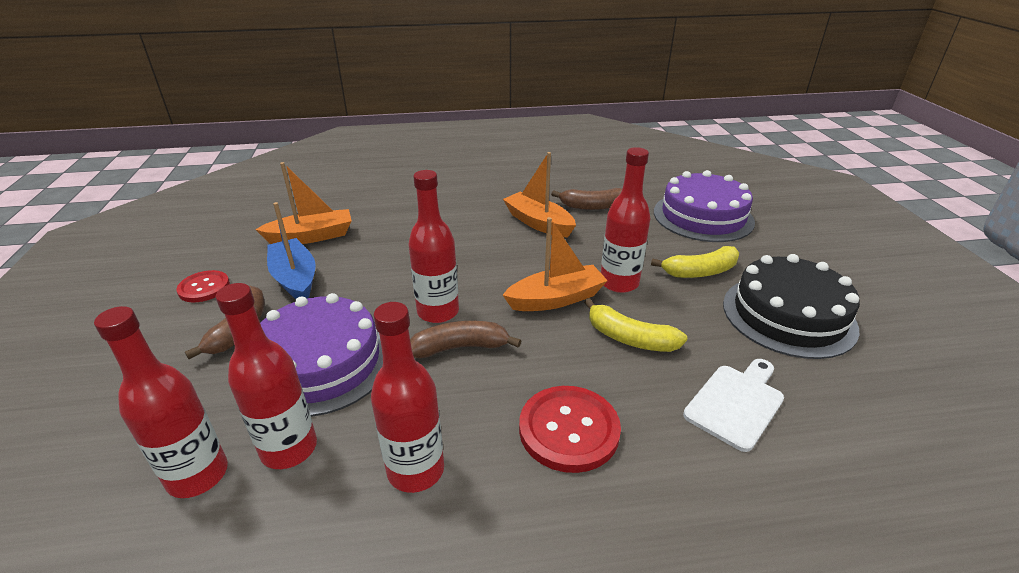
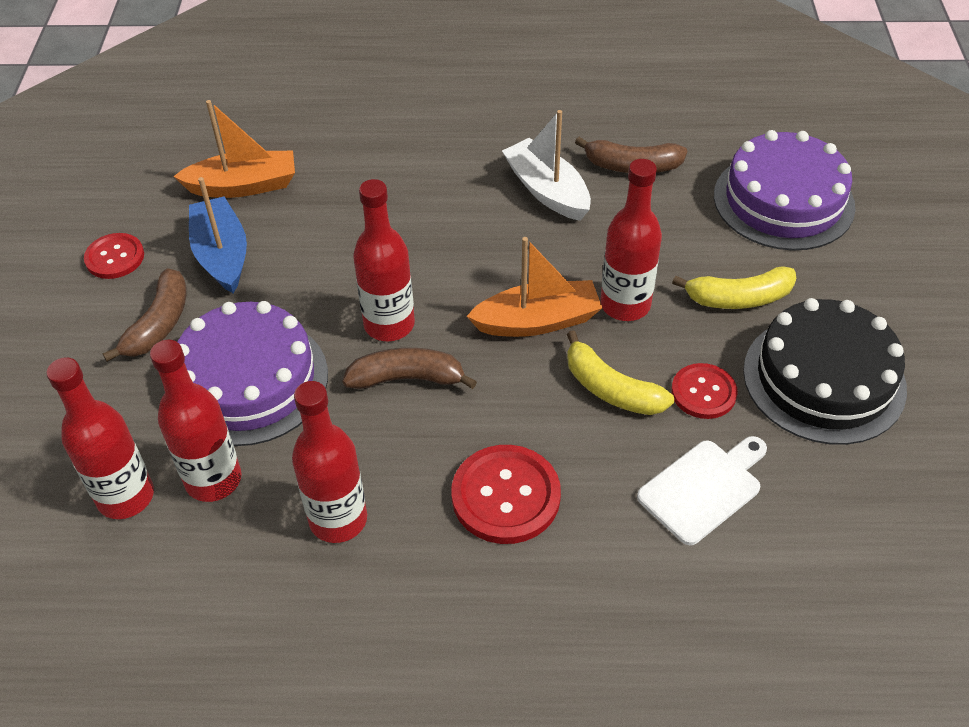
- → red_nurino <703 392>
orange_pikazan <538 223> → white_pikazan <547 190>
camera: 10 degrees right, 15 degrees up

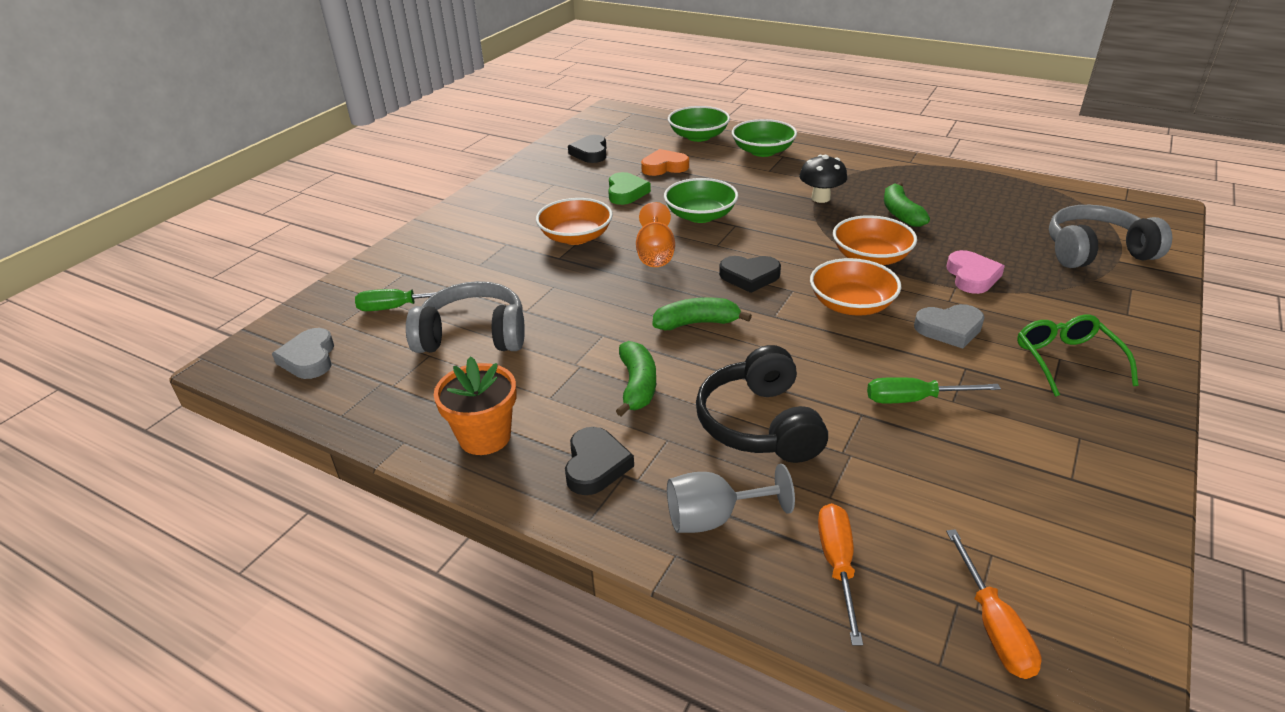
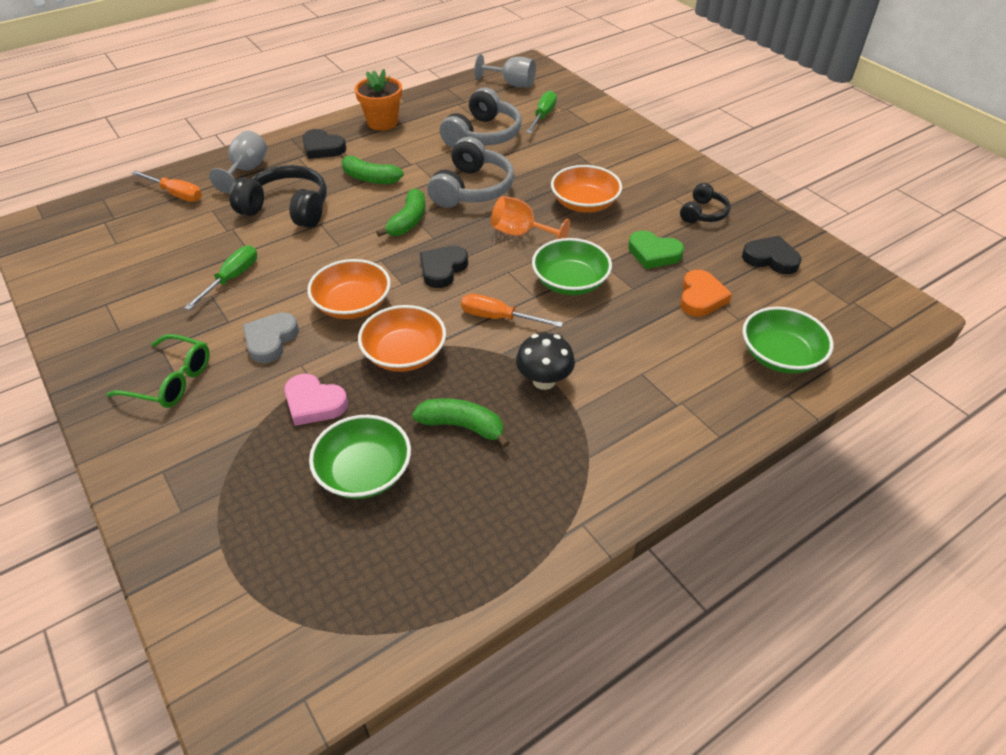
- → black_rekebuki <703 213>
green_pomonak <763 151> → green_pomonak <364 472>, moved
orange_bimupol <993 625> → orange_bimupol <499 318>, moved
grey_rekebuki <1095 252> → grey_rekebuki <472 189>, moved
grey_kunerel <309 358> → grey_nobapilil <511 84>
camera: 115 degrees right, 10 degrees up

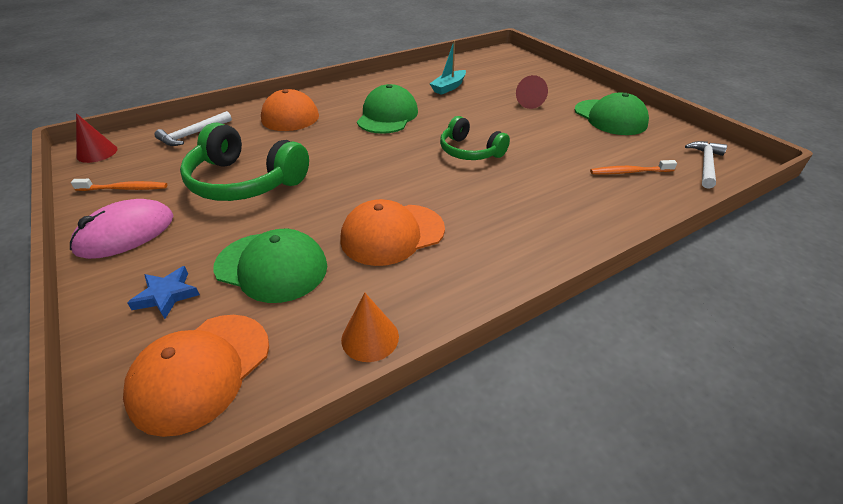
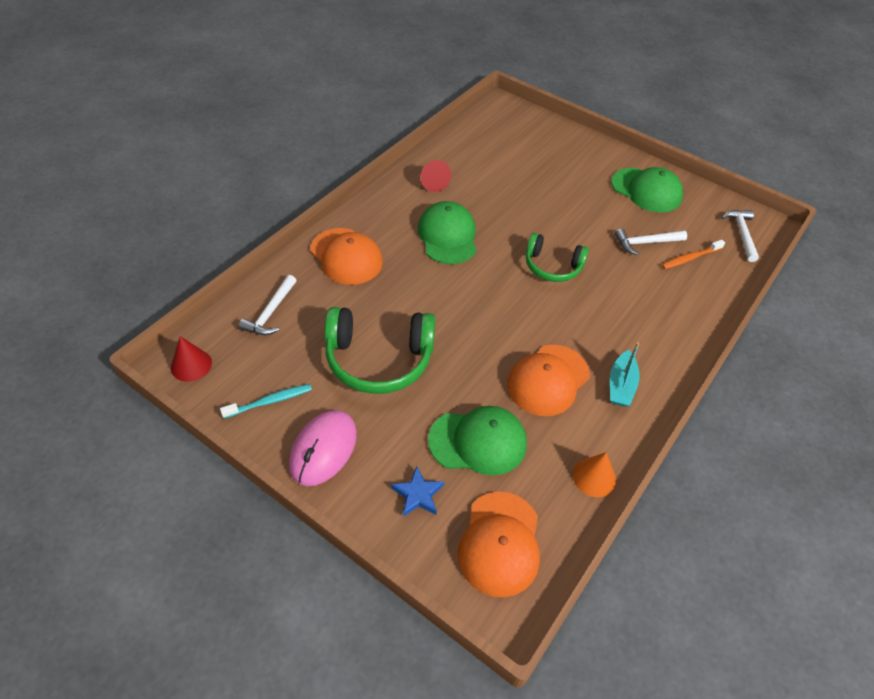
- → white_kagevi <646 243>
turquoise_pikazan <449 87> → turquoise_pikazan <621 385>, moved
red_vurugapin <528 102> → red_vurugapin <432 182>, moved
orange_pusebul <124 188> → turquoise_pusebul <270 401>
camera: 25 degrees left, 10 degrees up

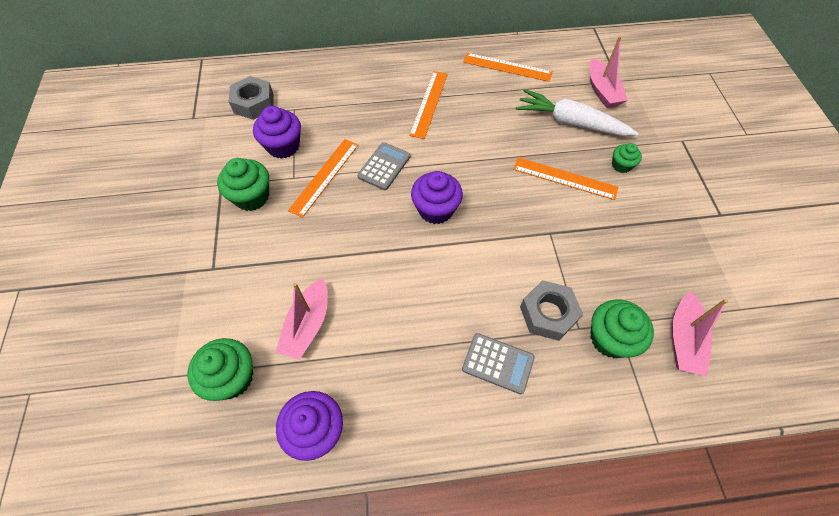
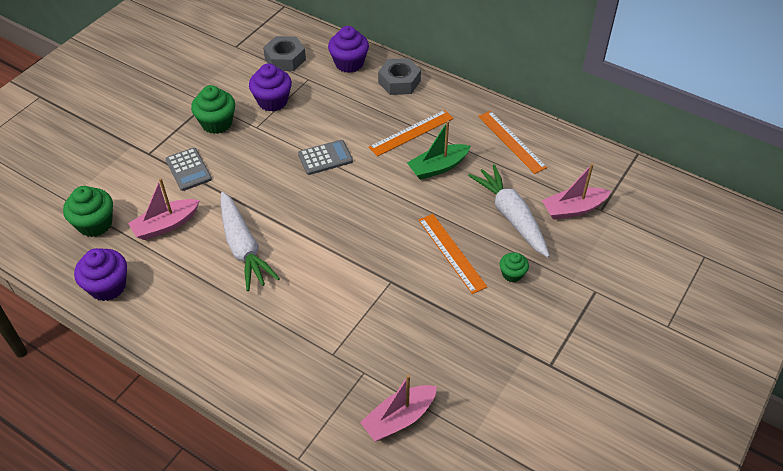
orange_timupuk <324 176> → -
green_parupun <610 339> → -
- → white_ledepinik <243 247>
- → green_pikazan <438 167>
purple_parupun <436 210> → purple_parupun <349 63>, moved
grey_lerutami <498 363> → grey_lerutami <188 169>, moved
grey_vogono <548 314> → grey_vogono <399 82>, moved
pink_pikazan <602 91> → pink_pikazan <573 209>, 45 degrees clockwise
camera: 40 degrees right, 10 degrees down

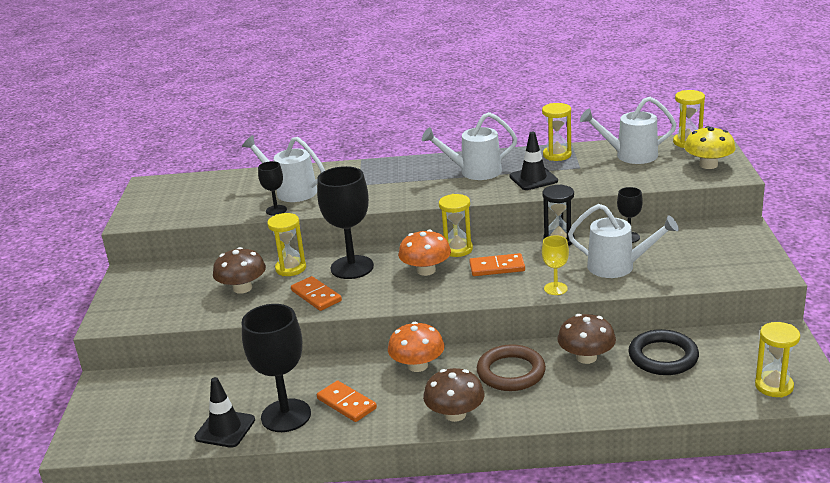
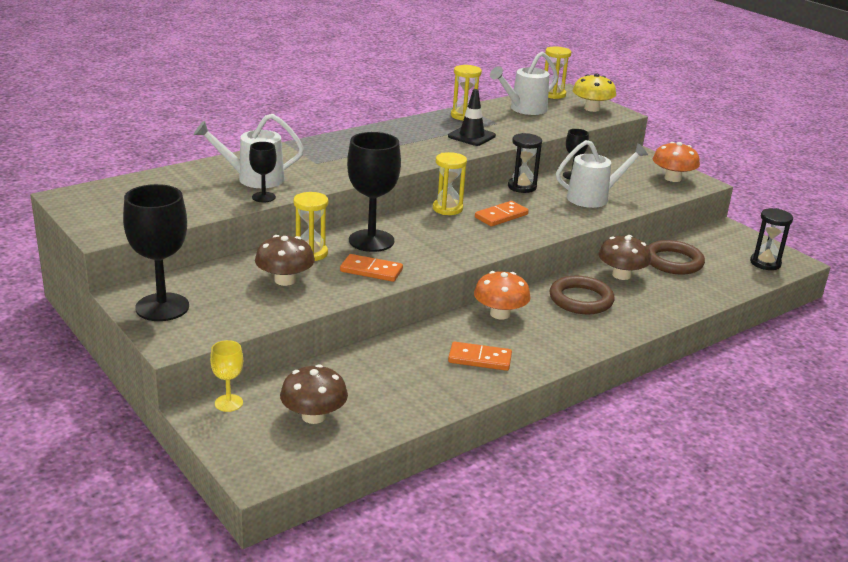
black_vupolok <225 429> → -
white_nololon <474 172> → -
black_nobapilil <286 415> → black_nobapilil <162 307>, moved
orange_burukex <426 270> → orange_burukex <672 178>, moved
brown_burukex <455 414> → brown_burukex <314 416>, moved
yellow_nobapilil <555 288> → yellow_nobapilil <228 403>, moved
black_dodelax <663 357> → brown_dodelax <673 262>
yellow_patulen <774 386> → black_patulen <765 263>
camera: 40 degrees left, 0 degrees up

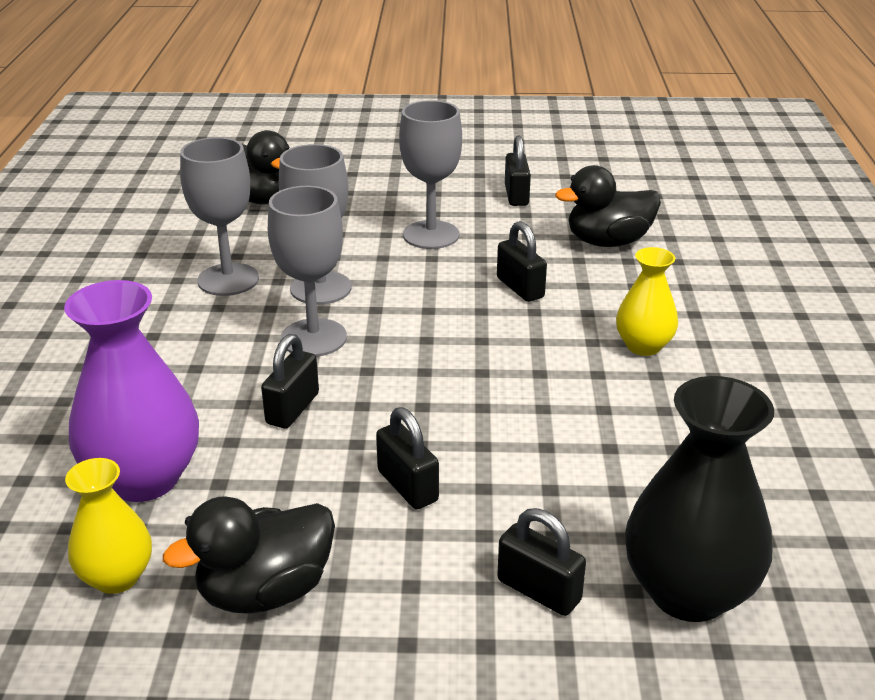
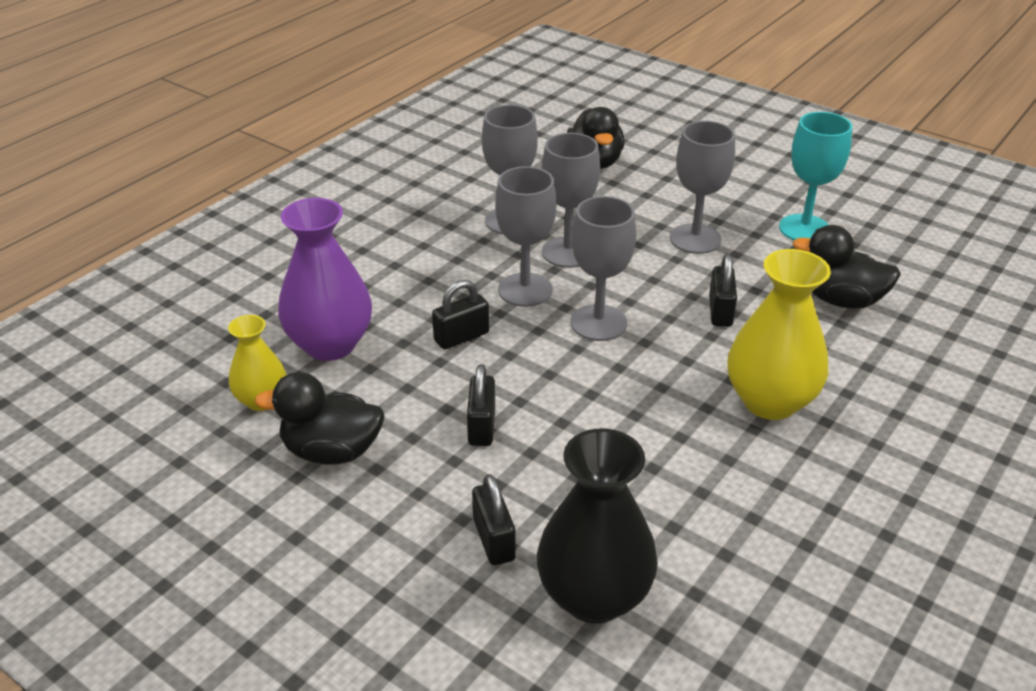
- → grey_nobapilil <598 323>
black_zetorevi <516 195> → turquoise_nobapilil <804 229>
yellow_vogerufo <643 346> → yellow_vogerufo <770 401>, x1.72
camera: 35 degrees right, 5 degrees up

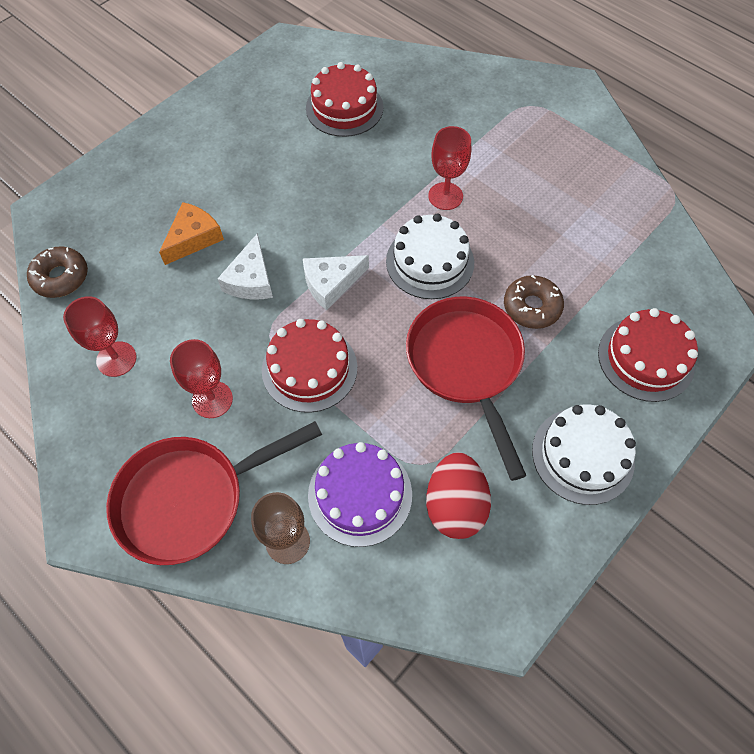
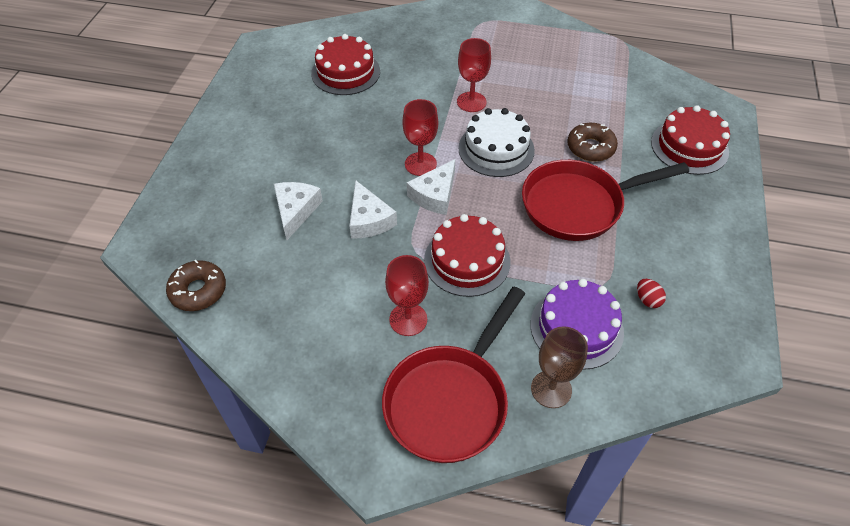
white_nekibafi <582 455> → -
red_nobapilil <116 359> → red_nobapilil <420 164>, moved
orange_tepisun <193 238> → white_tepisun <296 211>
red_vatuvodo <466 365> → red_vatuvodo <578 205>, 60 degrees counterclockwise
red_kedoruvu <455 505> → red_kedoruvu <647 300>, x0.45
camera: 30 degrees left, 10 degrees down

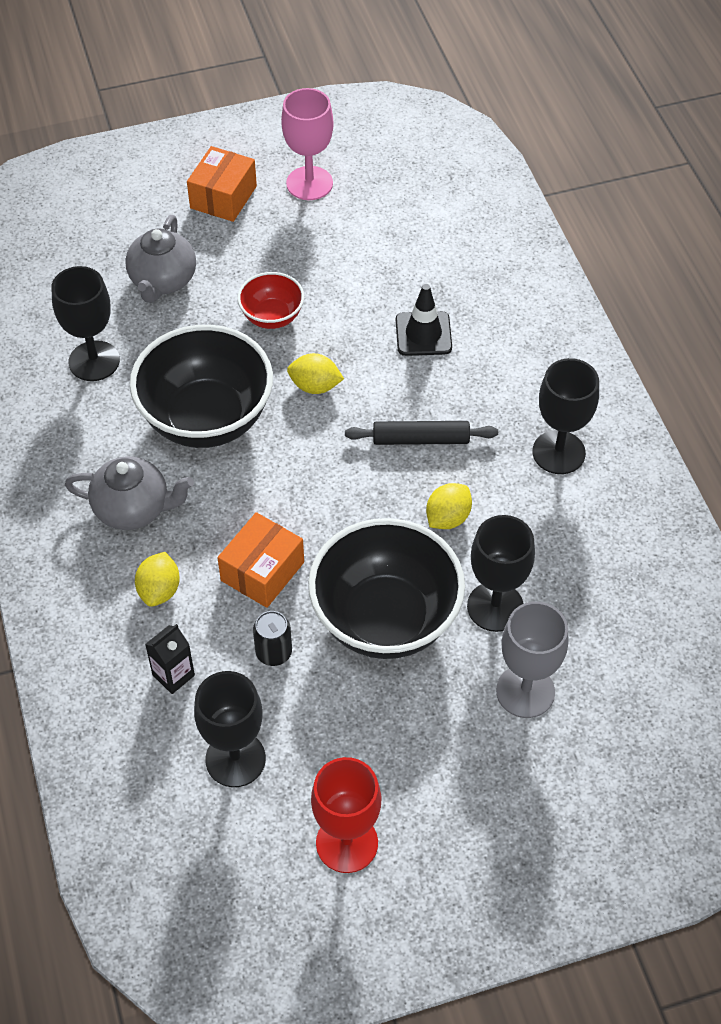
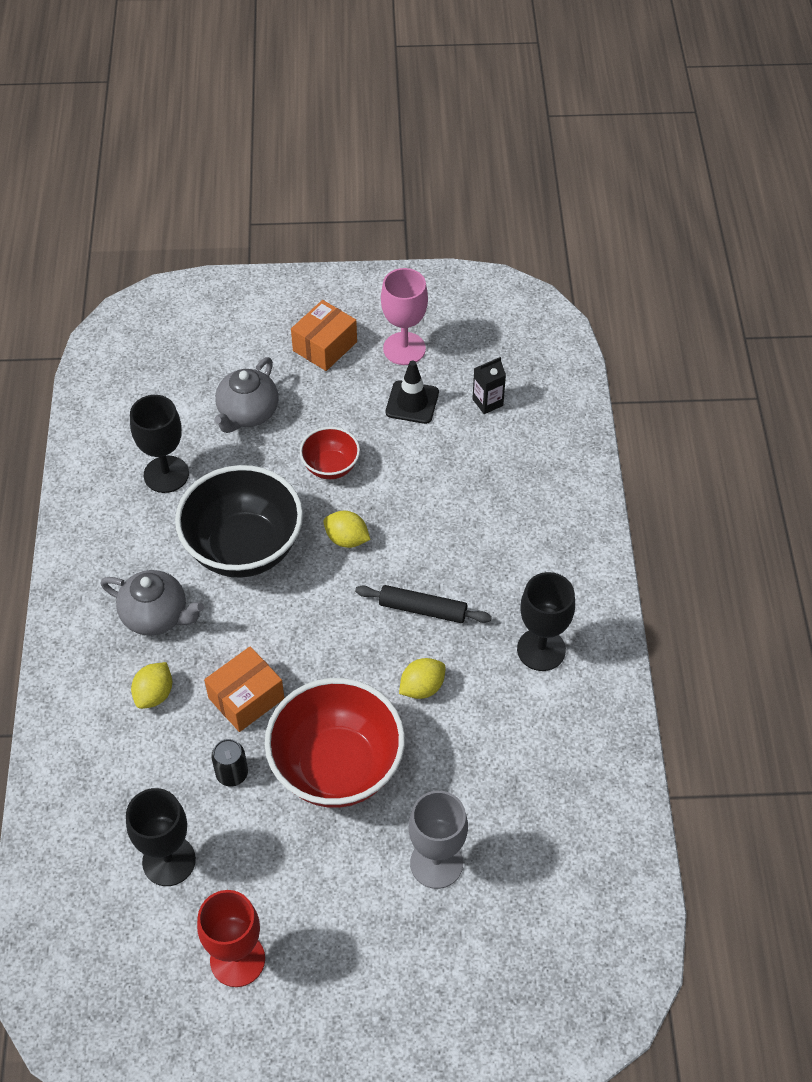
black_nobapilil <495 607> → -
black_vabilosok <173 675> → black_vabilosok <487 402>, moved
black_vupolok <423 334> → black_vupolok <412 402>, moved
black_pomonak <385 619> → red_pomonak <337 767>
camera: 15 degrees right, 0 degrees up

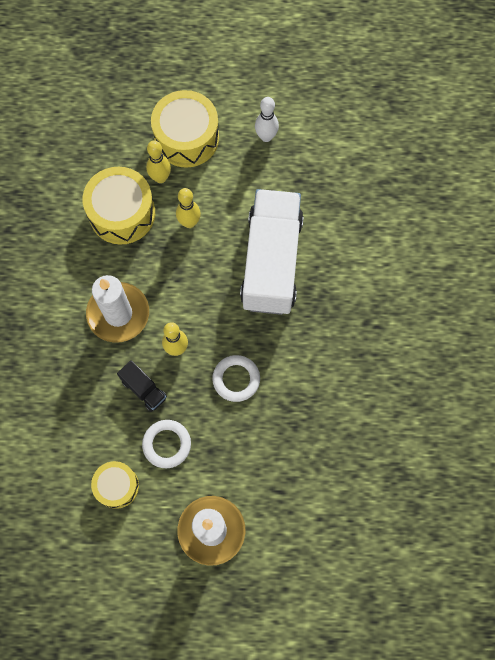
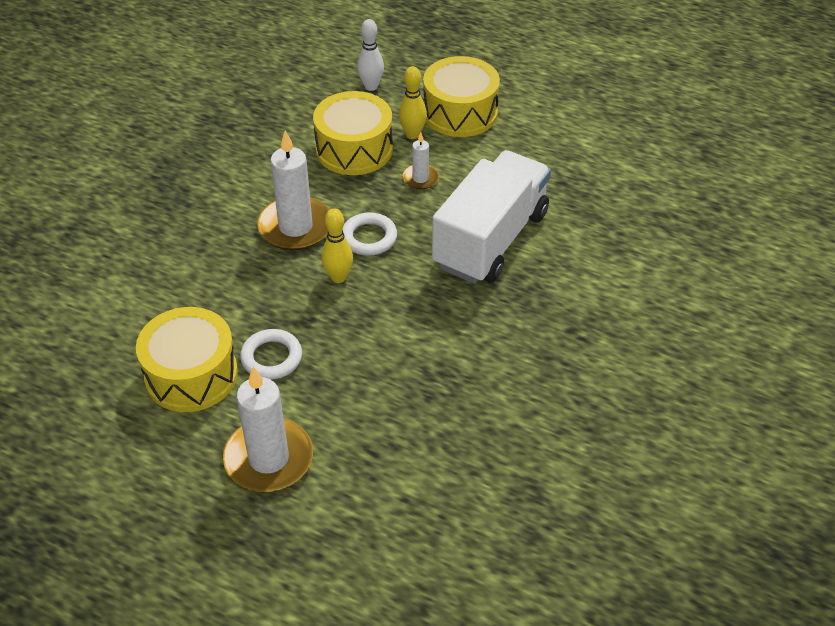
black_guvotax <144 389> → -
white_dodelax <236 379> → white_dodelax <369 238>, moved
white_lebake <266 136> → white_lebake <371 86>, moved
yellow_lebake <189 222> → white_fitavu <420 178>
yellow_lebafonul <117 486> → yellow_lebafonul <191 375>, x1.66
camera: 25 degrees right, 25 degrees down

